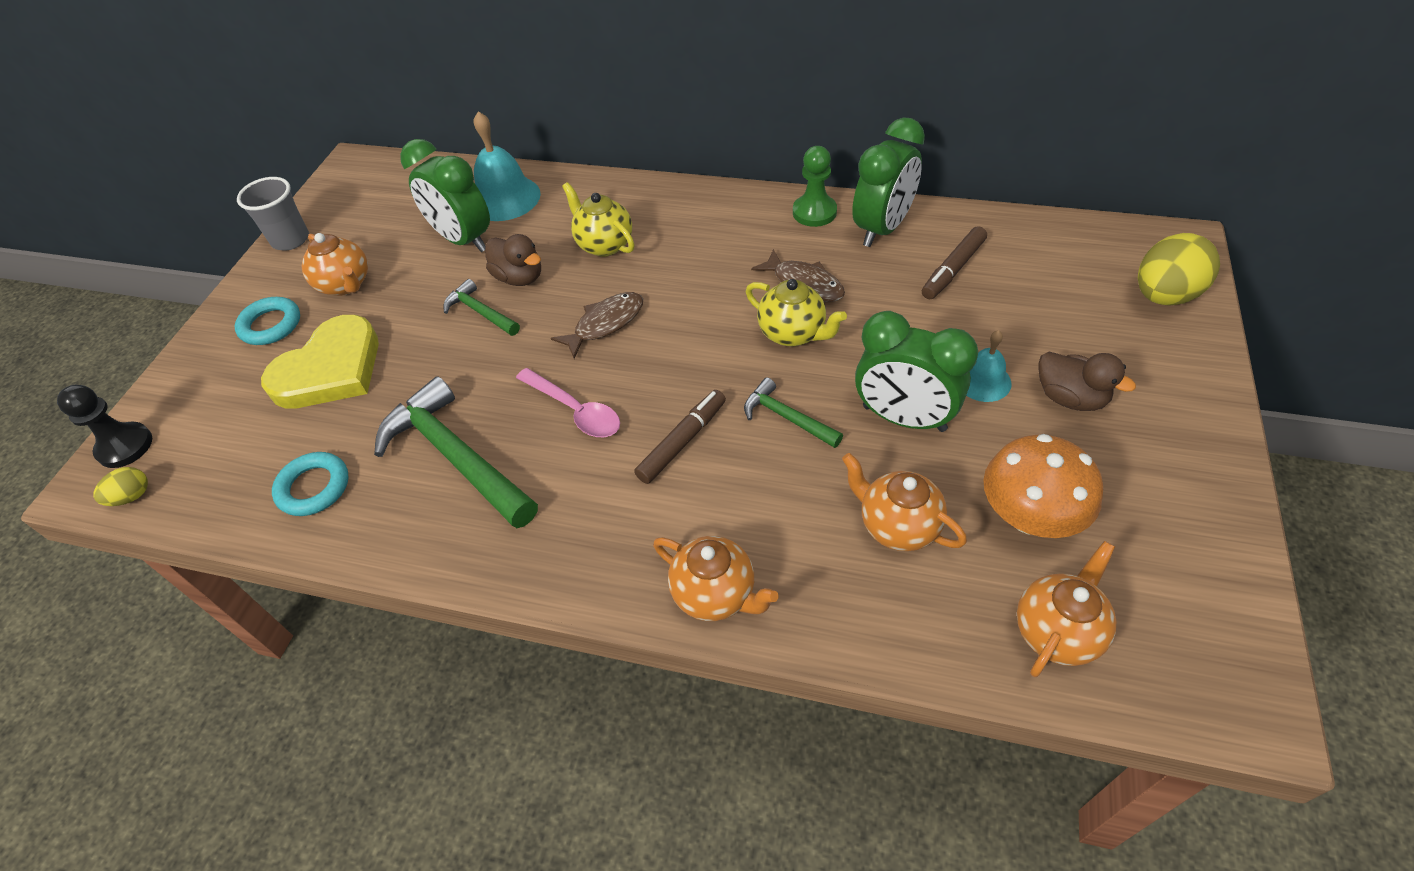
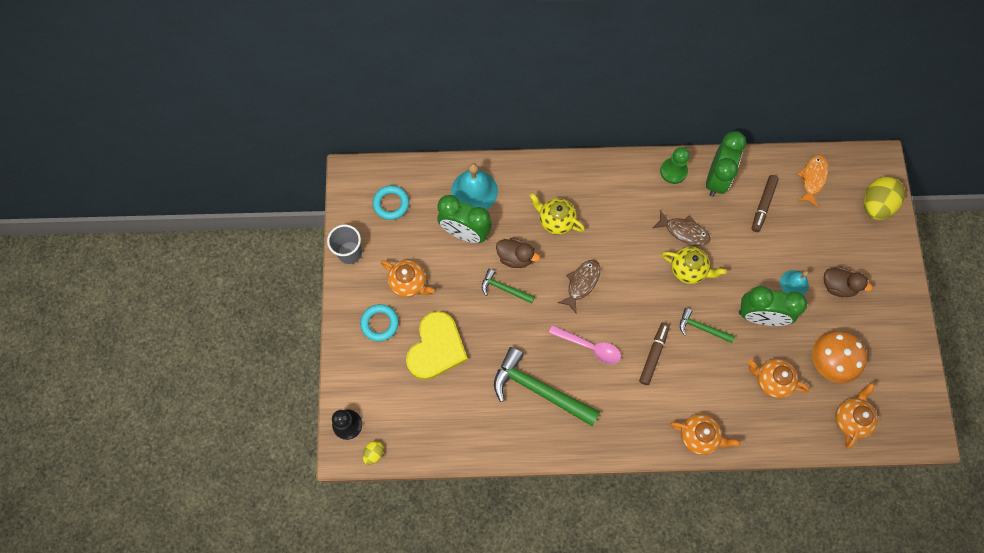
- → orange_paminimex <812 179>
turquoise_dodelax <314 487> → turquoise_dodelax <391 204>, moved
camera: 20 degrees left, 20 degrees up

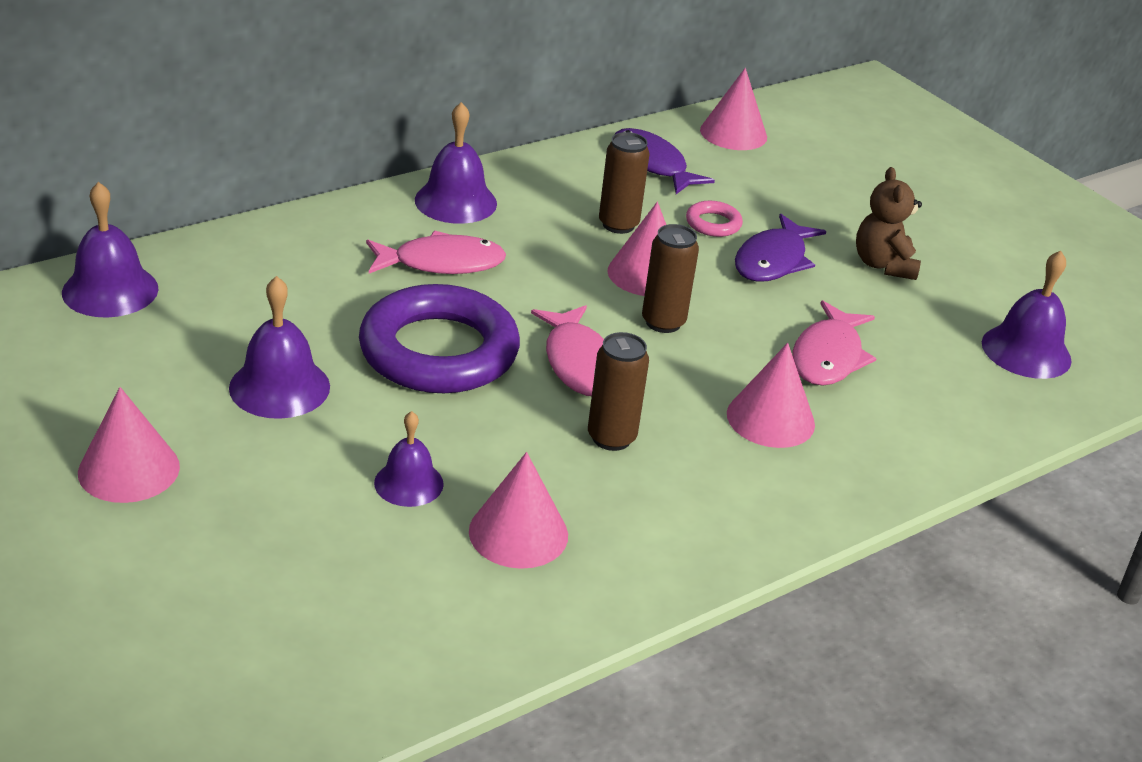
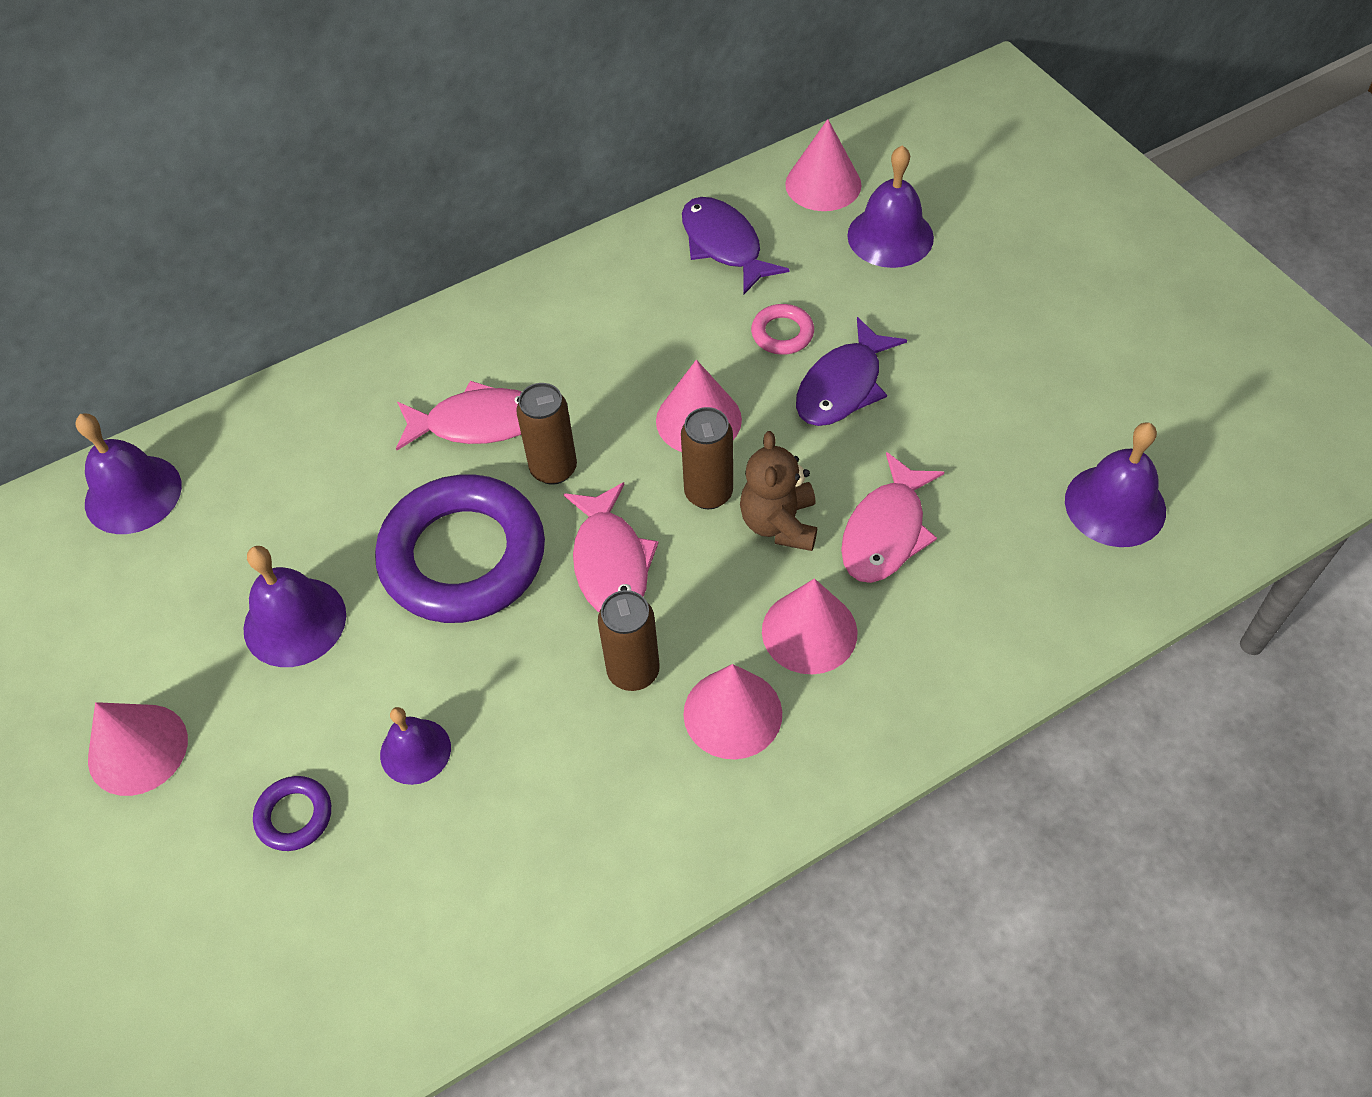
- → purple_dodelax <294 816>
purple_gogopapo <455 201> → purple_gogopapo <890 236>, moved
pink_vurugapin <518 533> → pink_vurugapin <732 713>, moved
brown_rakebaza <618 225> → brown_rakebaza <553 469>, moved
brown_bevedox <883 265> → brown_bevedox <779 524>, moved
camera: 10 degrees right, 20 degrees up

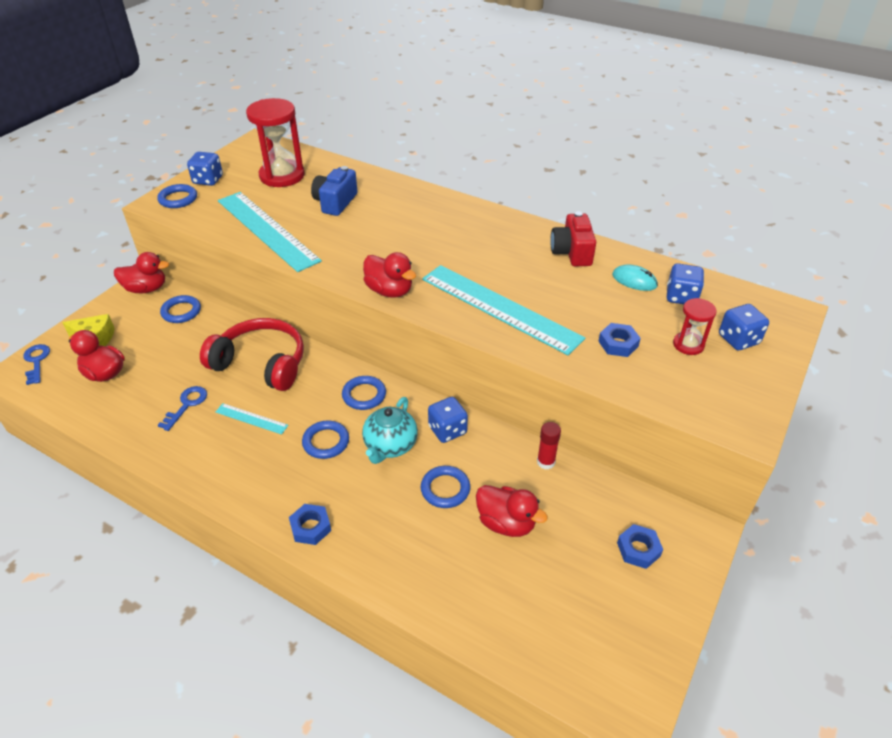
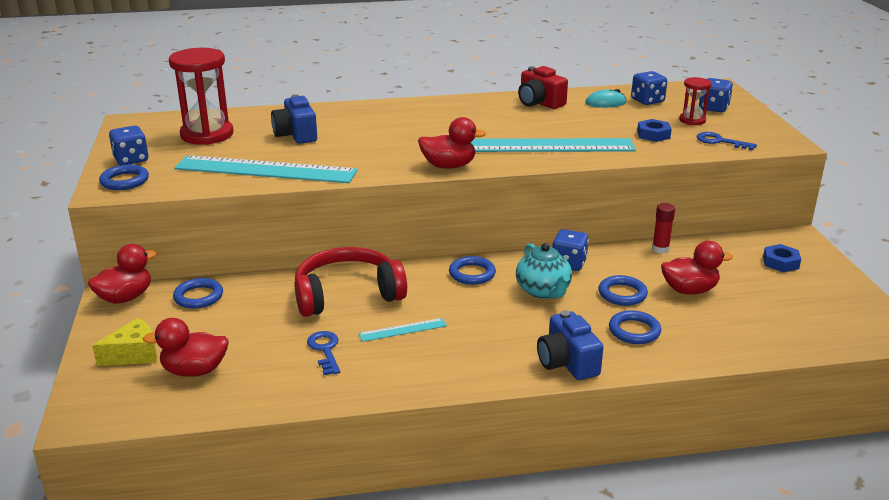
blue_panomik <36 361> → blue_panomik <720 141>, moved
blue_dodelax <326 442> → blue_dodelax <634 331>, moved
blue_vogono <311 527> → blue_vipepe <567 362>
camera: 40 degrees left, 15 degrees down

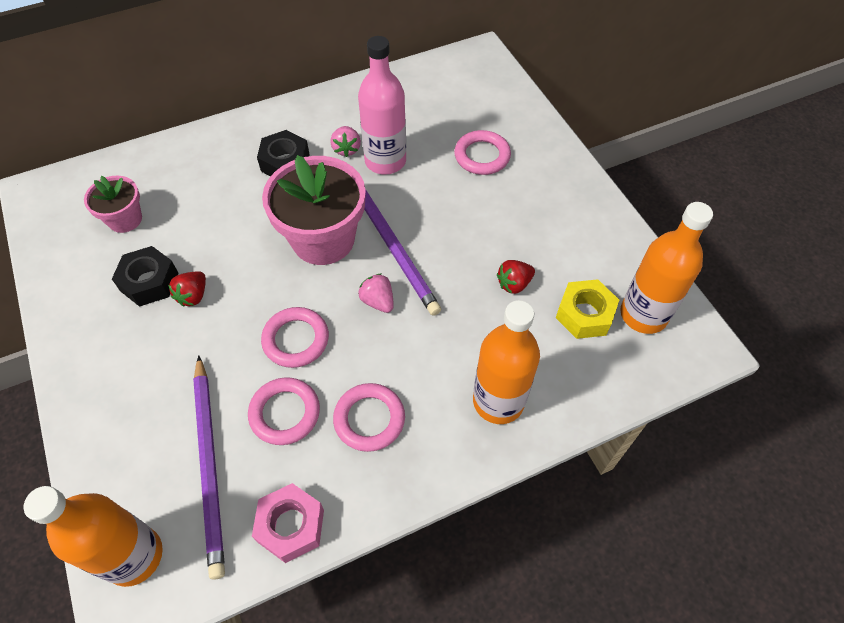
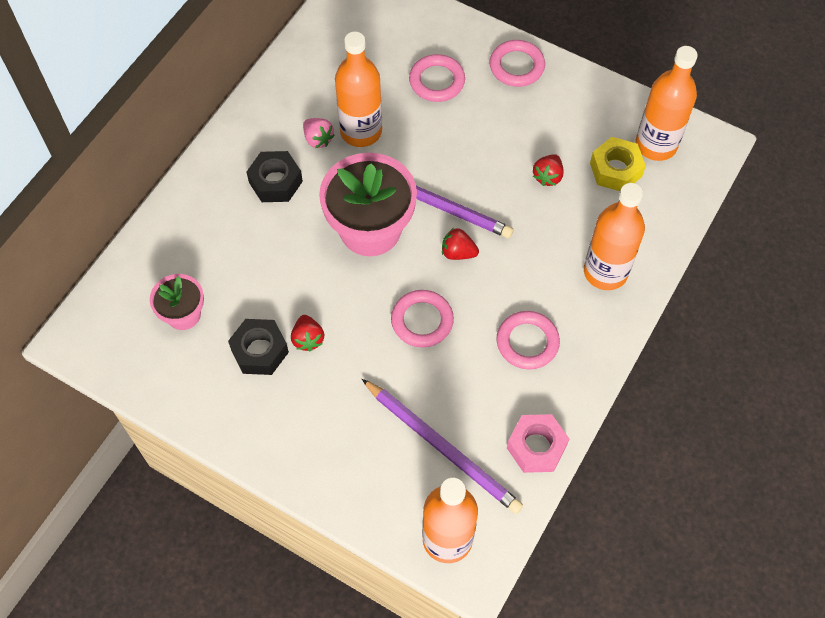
pink_dodelax <285 413> → pink_dodelax <516 66>, moved
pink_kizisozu <385 161> → orange_kizisozu <361 131>
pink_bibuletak <378 301> → red_bibuletak <458 252>
camera: 35 degrees left, 5 degrees up

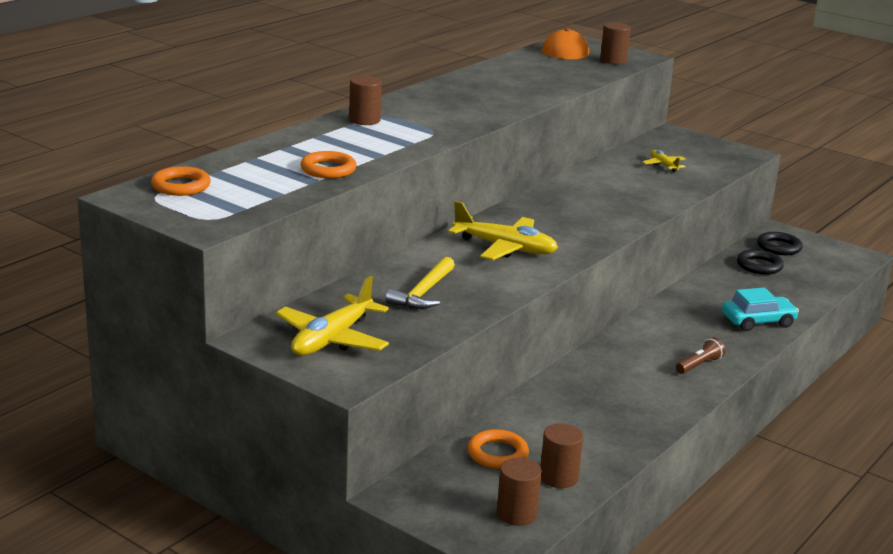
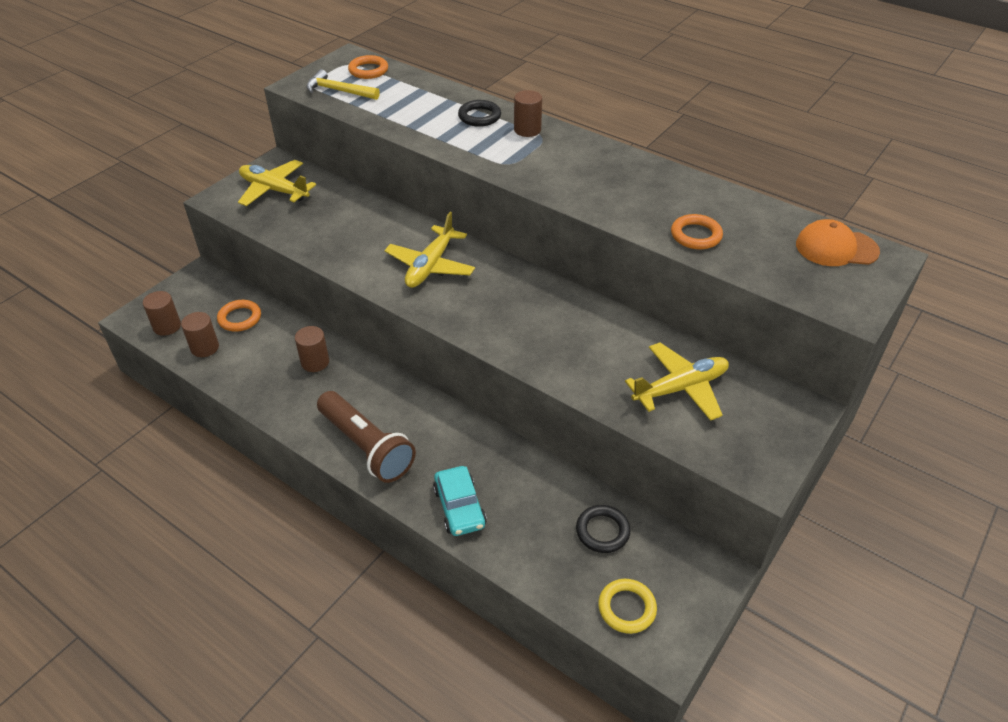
- → yellow_dodelax <627 608>
orange_dodelax <328 169> → orange_dodelax <696 235>, moved
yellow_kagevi <423 293> → yellow_kagevi <338 91>, moved
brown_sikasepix <613 60> → brown_sikasepix <315 362>, moved
black_dodelax <779 247> → black_dodelax <479 116>, moved
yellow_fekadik <663 165> → yellow_fekadik <680 388>, x1.96
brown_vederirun <699 365> → brown_vederirun <366 447>, x2.27
camera: 90 degrees right, 20 degrees up

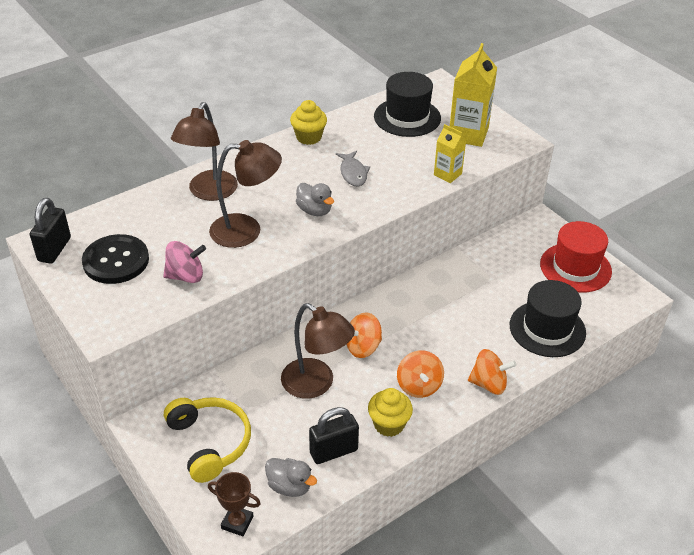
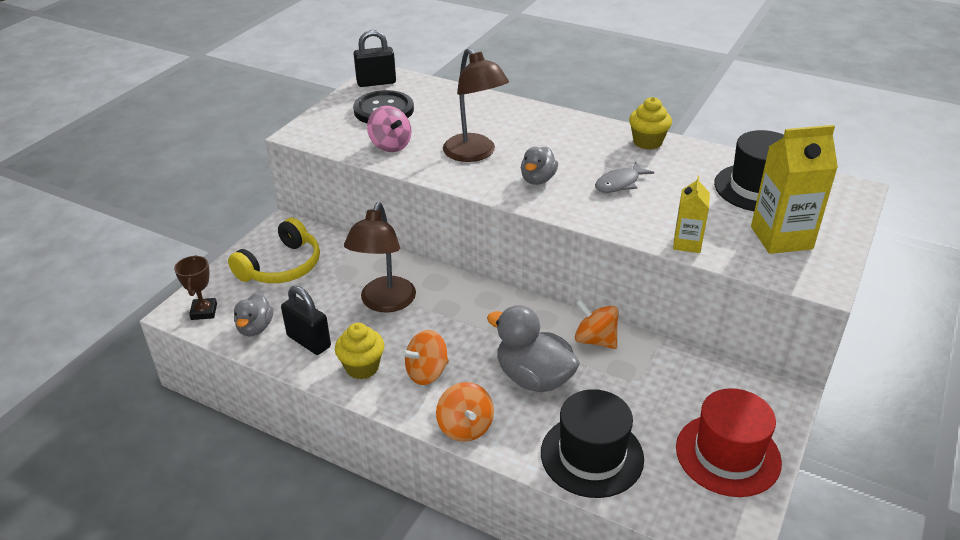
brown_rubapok <209 192> → -
- → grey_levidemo <534 378>
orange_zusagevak <363 347> → orange_zusagevak <595 340>, moved
camera: 65 degrees right, 5 degrees down

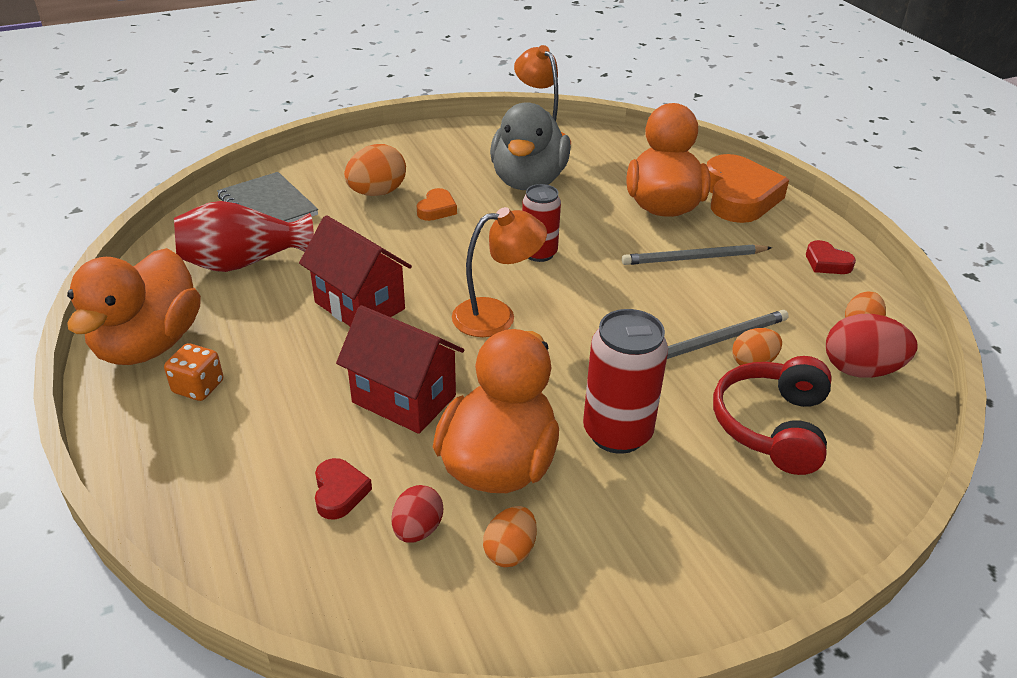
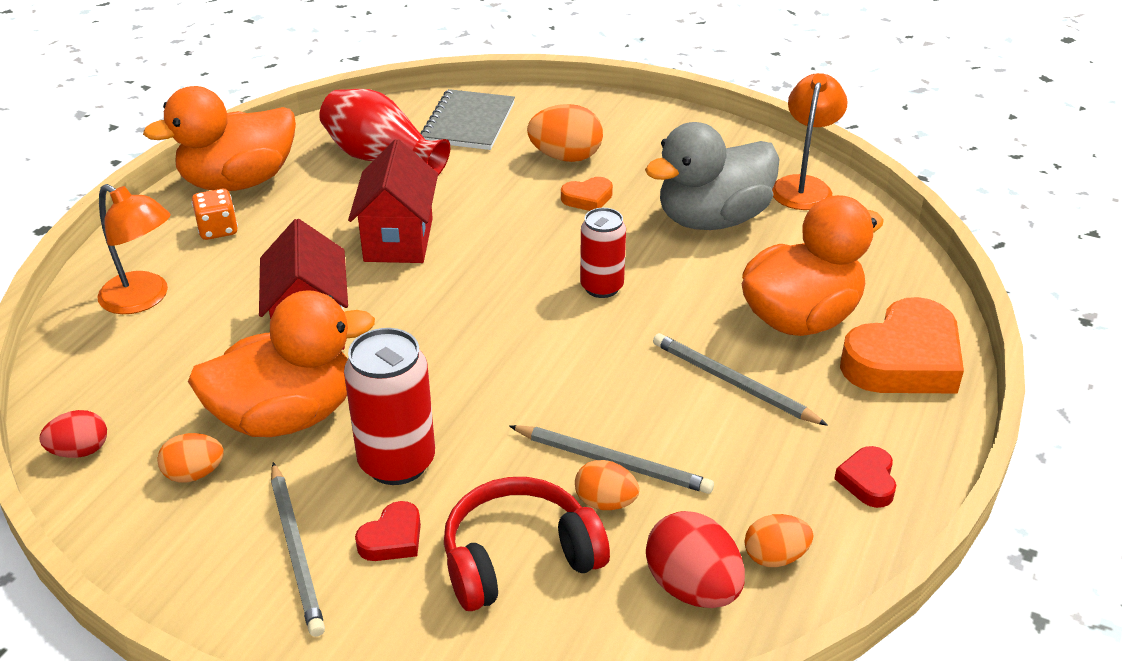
- → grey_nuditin <296 551>
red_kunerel <339 492> → red_kunerel <392 538>, moved
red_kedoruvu <417 529> → red_kedoruvu <80 451>, moved
orange_rubapok <496 316> → orange_rubapok <144 299>, moved
camera: 50 degrees right, 0 degrees up

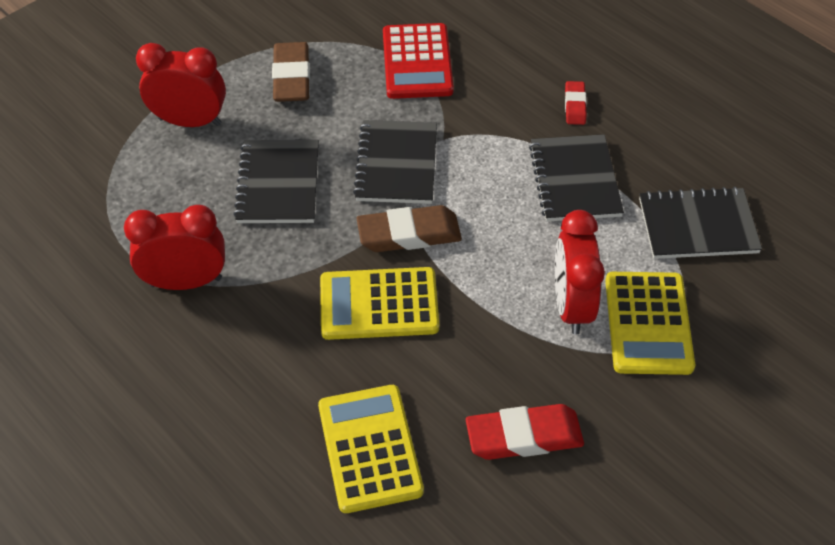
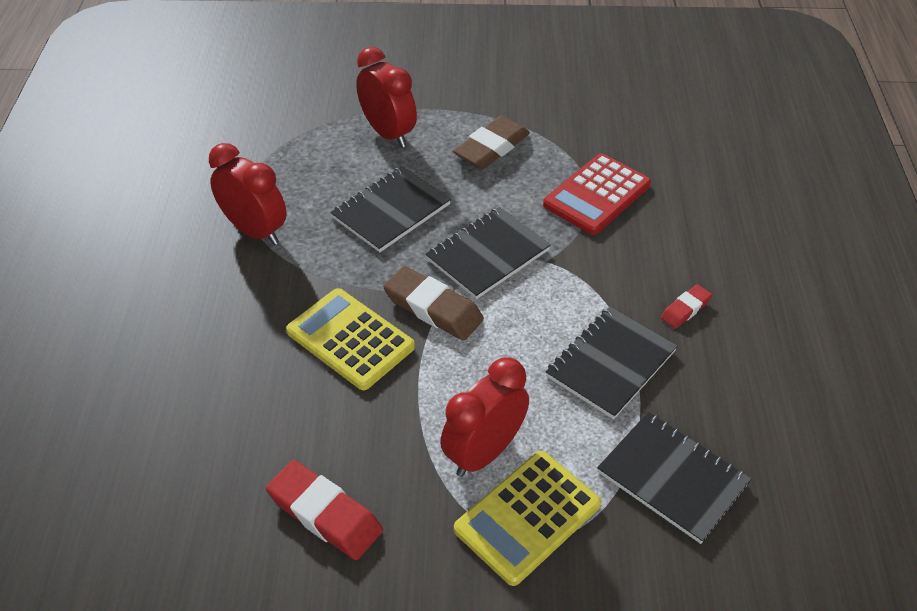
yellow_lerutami <369 448> → -
camera: 45 degrees right, 5 degrees down

